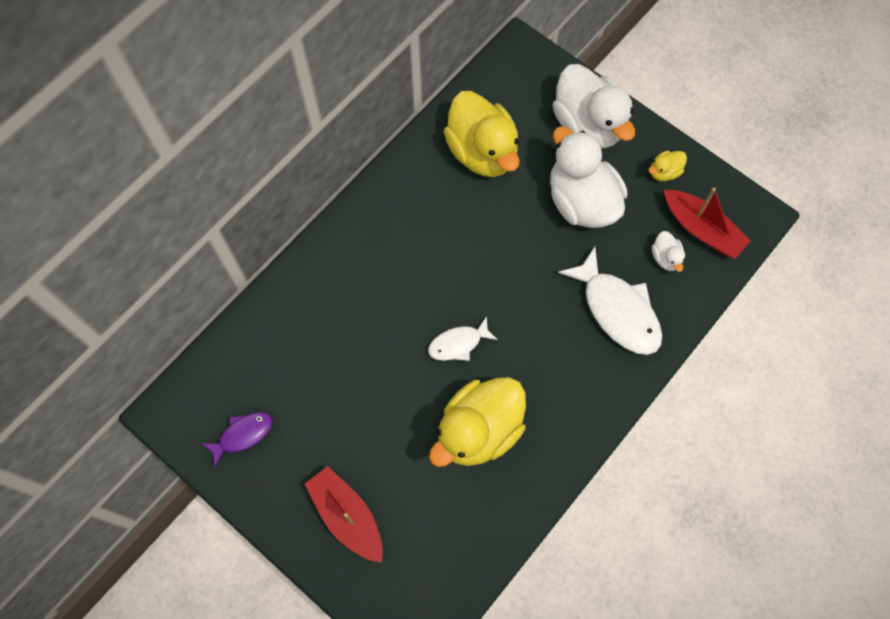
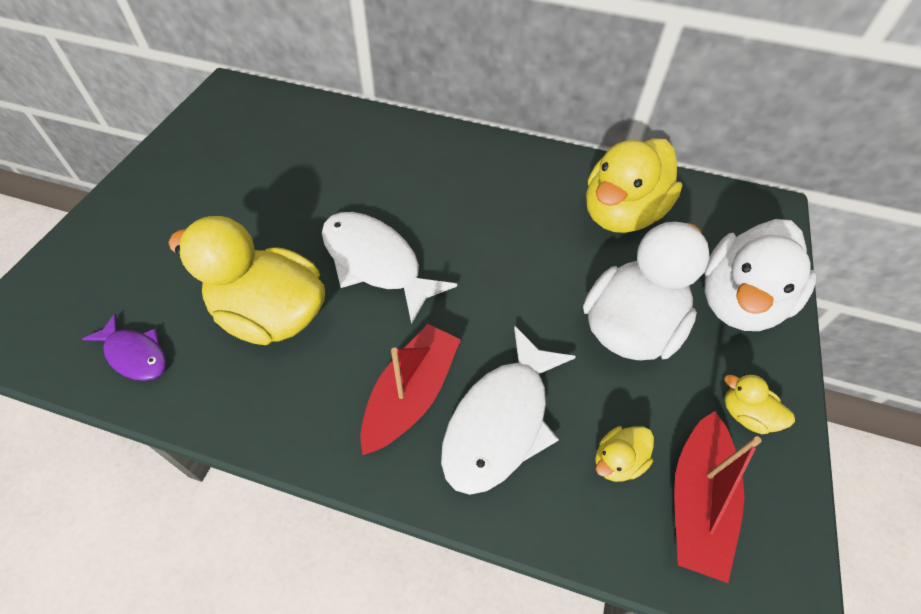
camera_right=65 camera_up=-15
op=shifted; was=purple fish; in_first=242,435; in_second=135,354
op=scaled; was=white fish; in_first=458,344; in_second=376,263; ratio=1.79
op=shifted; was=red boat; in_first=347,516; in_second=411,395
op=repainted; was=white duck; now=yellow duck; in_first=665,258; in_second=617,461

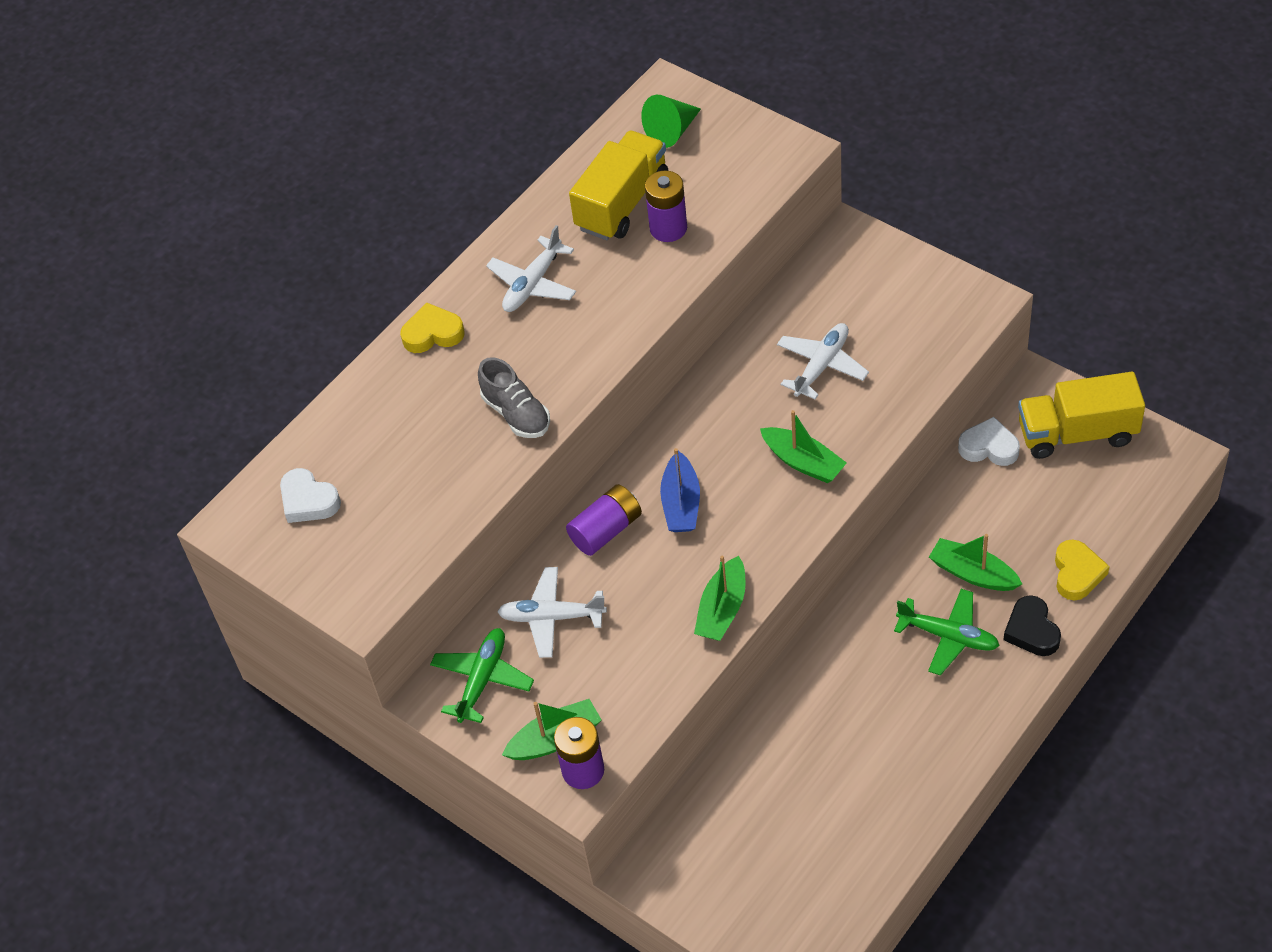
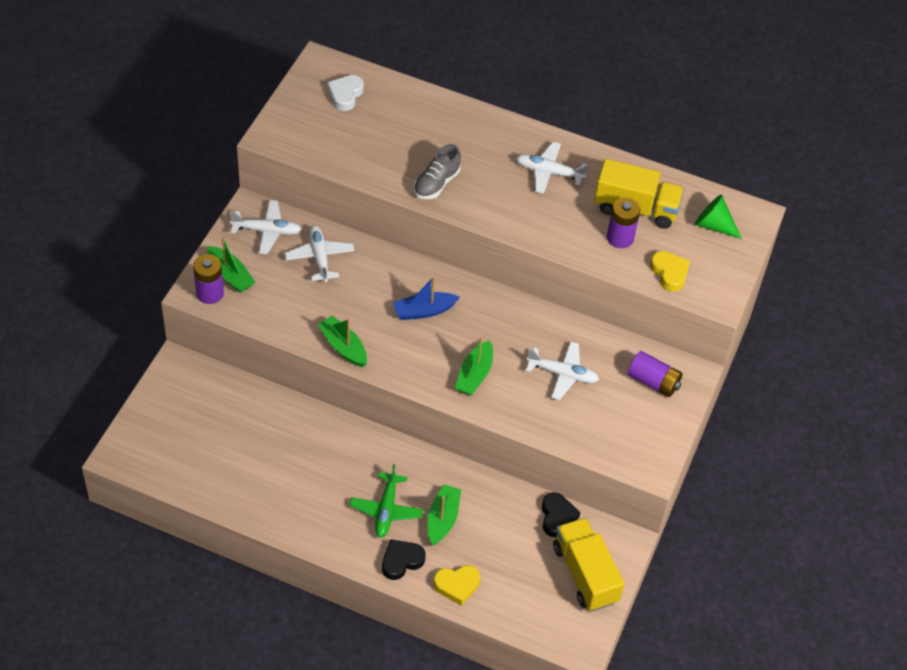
camera_right=65 camera_up=0
op=repainted; was=green plane; now=white plane; in_first=482,679; in_second=267,231
op=rotated; was=green boat; in_first=722,609; in_second=343,347; clockwise=45
op=repainted; was=white heart; now=black heart; in_first=989,447; in_second=557,517
op=shifted; was=purple battery; in_first=606,530; in_second=653,382
op=shifted; was=yellow heart; in_first=433,333; in_second=669,273

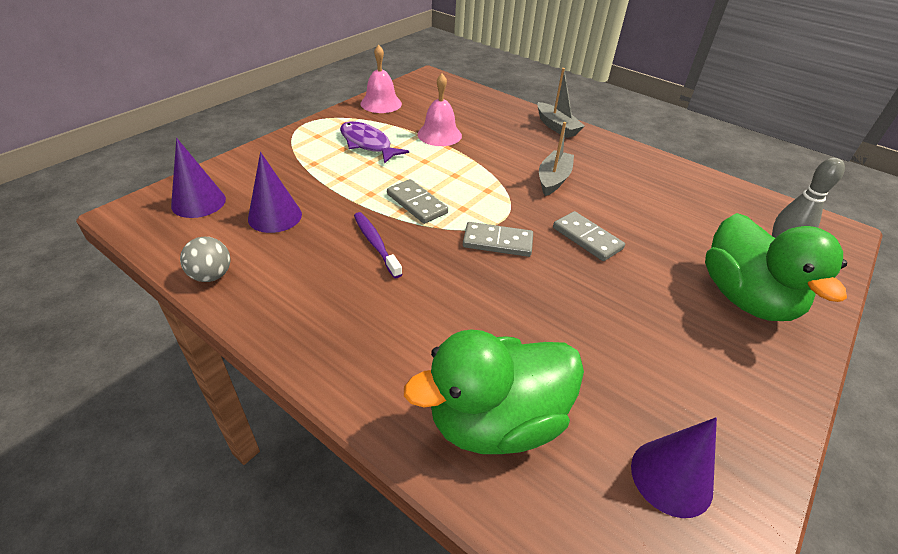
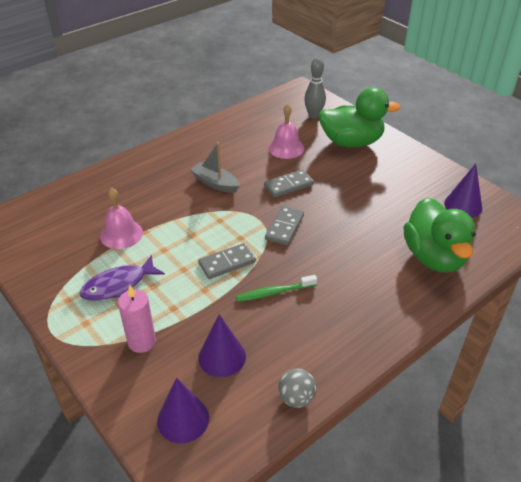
camera_right=-75 camera_up=0
op=new; now=pink candle; in_second=142,342
op=repainted; was=purple toothbrush; now=green toothbrush; in_first=376,244; in_second=274,292
op=shifted; was=pink bell; in_first=381,103; in_second=286,148
op=gone; was=grey boat; in_first=556,127

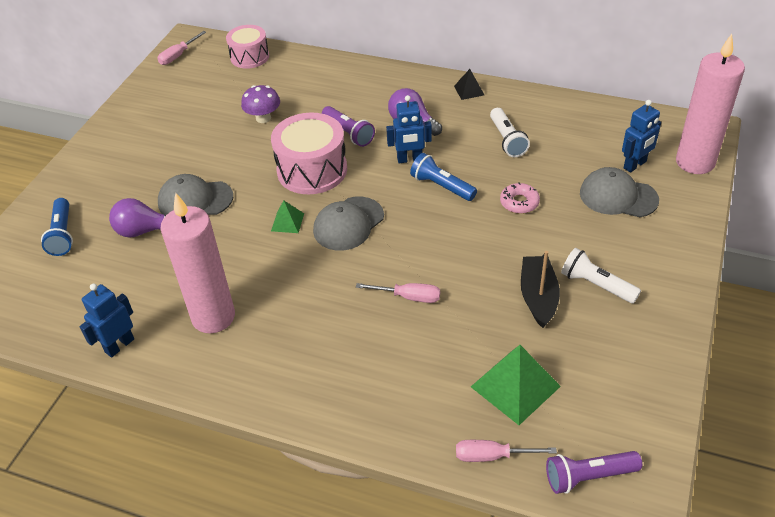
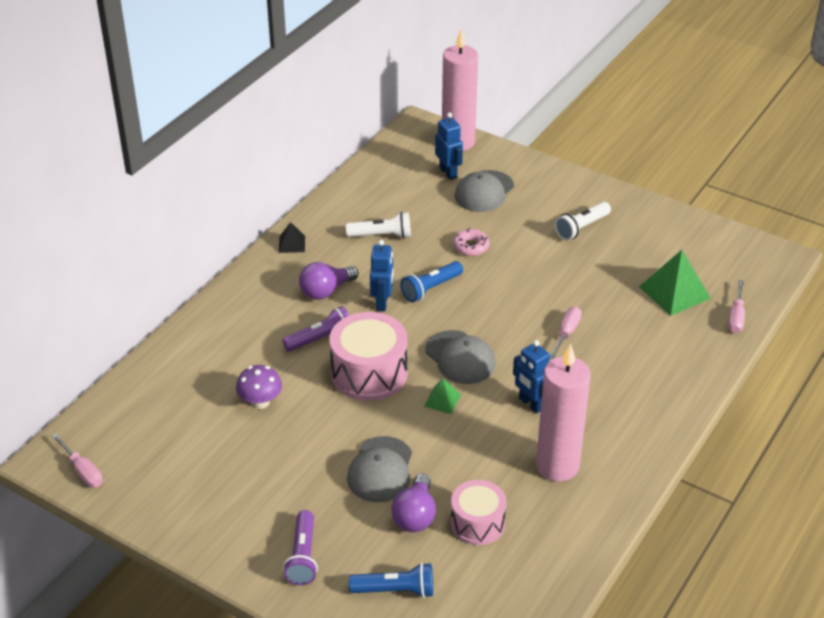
camera_right=-80 camera_up=-5
op=shifted; was=purple flashlight; in_first=588,476; in_second=303,556
op=shifted; was=pink drum; in_first=249,57; in_second=477,523
op=shifted; was=blue robot; in_first=119,345; in_second=530,404
op=gone; was=black boat; in_first=538,297

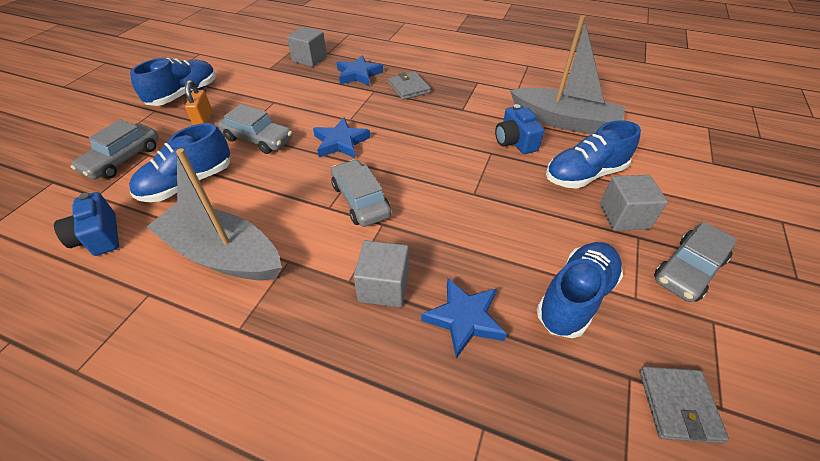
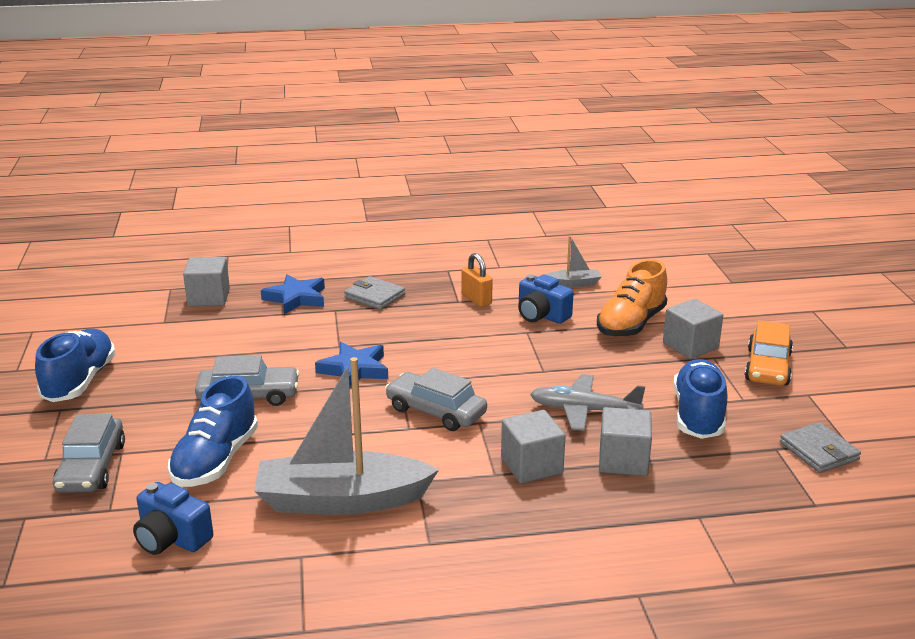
camera_right=-30 camera_up=-20
op=shifted; was=orange padlock; in_first=203,119; in_second=476,299
op=new; now=grey plane; in_second=584,410
op=scaled; was=grey boat; in_first=564,121; in_second=573,284; ratio=0.45
op=repainted; was=blue shoe; now=orange shoe; in_first=584,175; in_second=631,324
op=swapped; was=blue star; now=grey cube; in_first=464,318; in_second=623,461
op=repainted; was=grey car; now=orange car; in_first=688,269; in_second=767,367

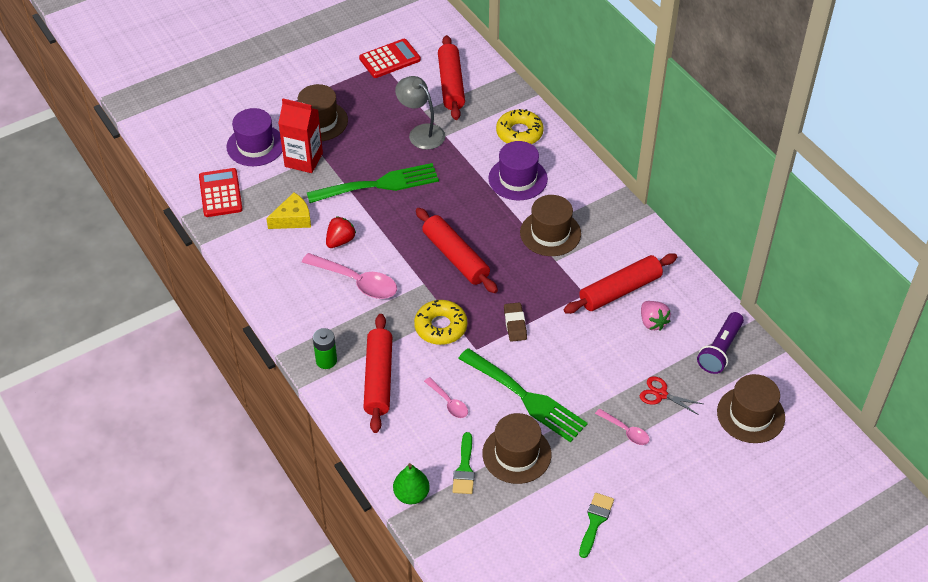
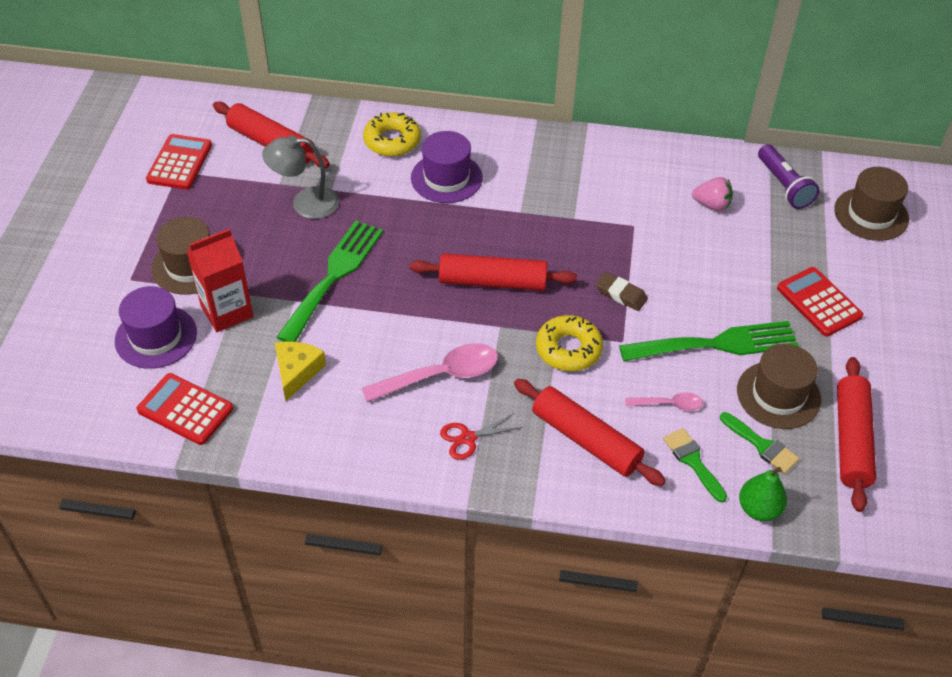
camera_right=-50 camera_up=0
op=shifted; was=red scissors; in_first=661,394; in_second=468,438
op=shifted; was=green brush; in_first=595,521; in_second=693,461
op=swapped; was=pink spoon; now=red calculator; in_first=626,431; in_second=818,302
op=shifted; was=red rolling pin; in_first=620,290; in_second=851,440
op=gone; was=green battery; in_first=326,360
op=gone; was=red strawberry; in_first=340,241
op=gone; was=brown hat; in_first=550,233

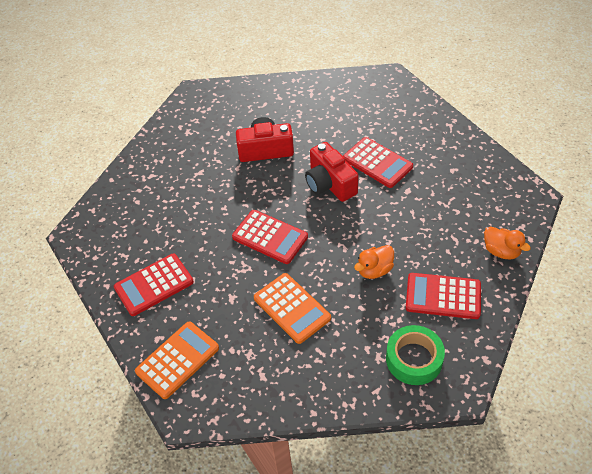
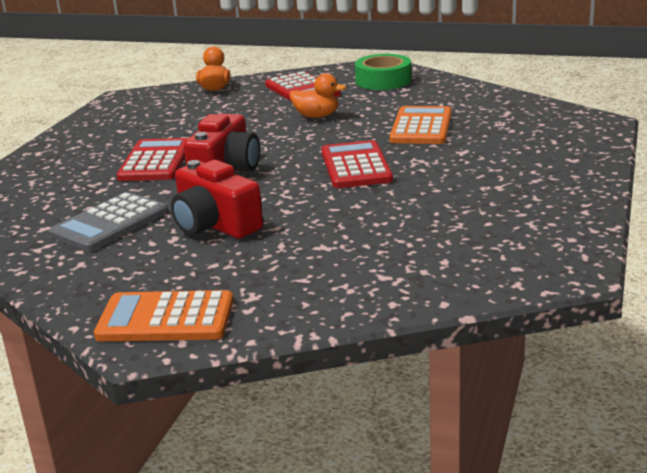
camera_right=-130 camera_up=-25
op=new; now=grey calculator; in_second=110,223
op=shifted; was=orange calculator; in_first=177,360; in_second=165,319
op=gone; was=red calculator; in_first=154,285

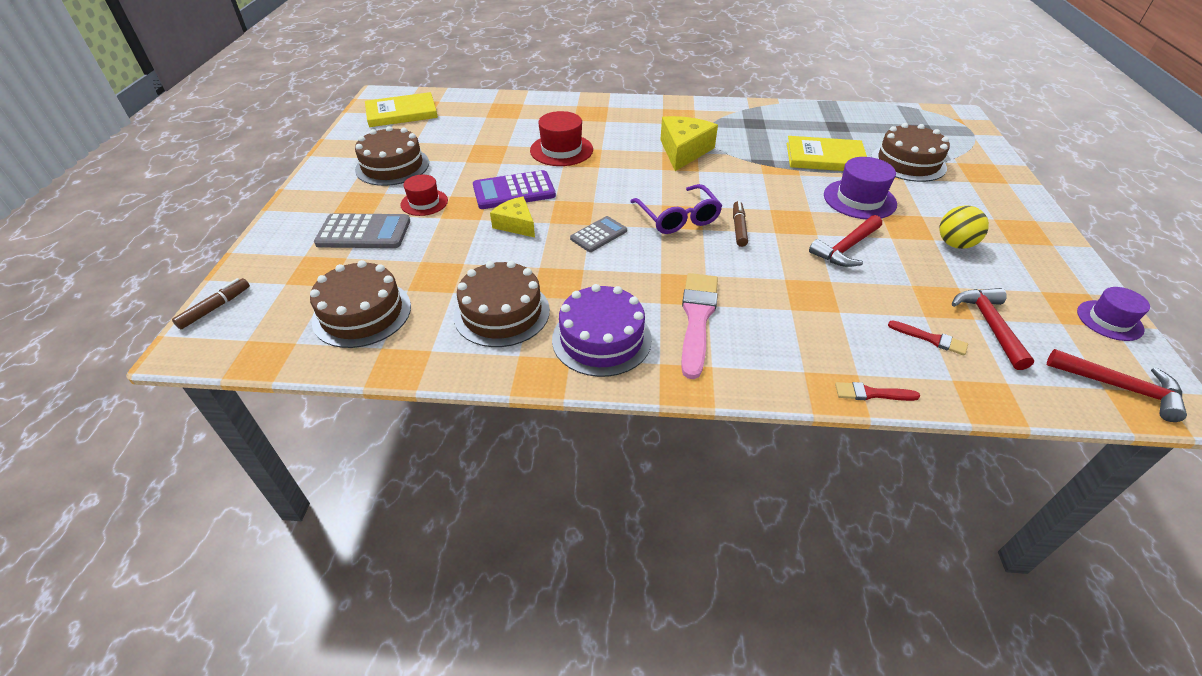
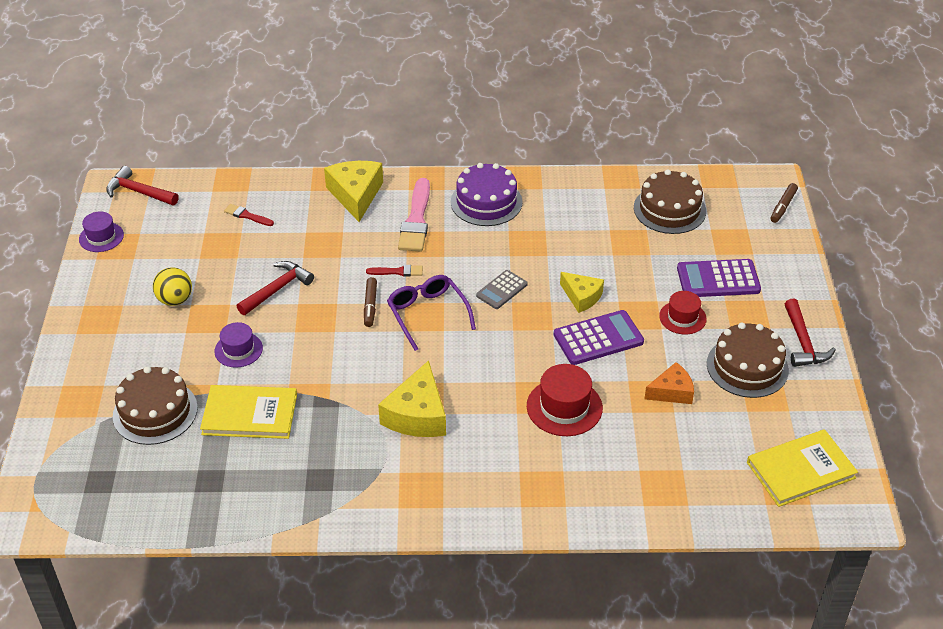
camera_right=175 camera_up=0
op=scaled; was=purple hat; in_first=859,199; in_second=238,350; ratio=0.66
op=new; now=yellow cheese; in_second=355,195
op=shifted; was=red brush; in_first=872,393; in_second=397,271
op=new; now=orange cheese; in_second=671,391
op=repainted; was=grey calculator; now=purple calculator; in_first=364,232; in_second=718,279
op=shifted; was=red hammer; in_first=989,325; in_second=803,342
op=gone; was=brown cake; in_first=502,312

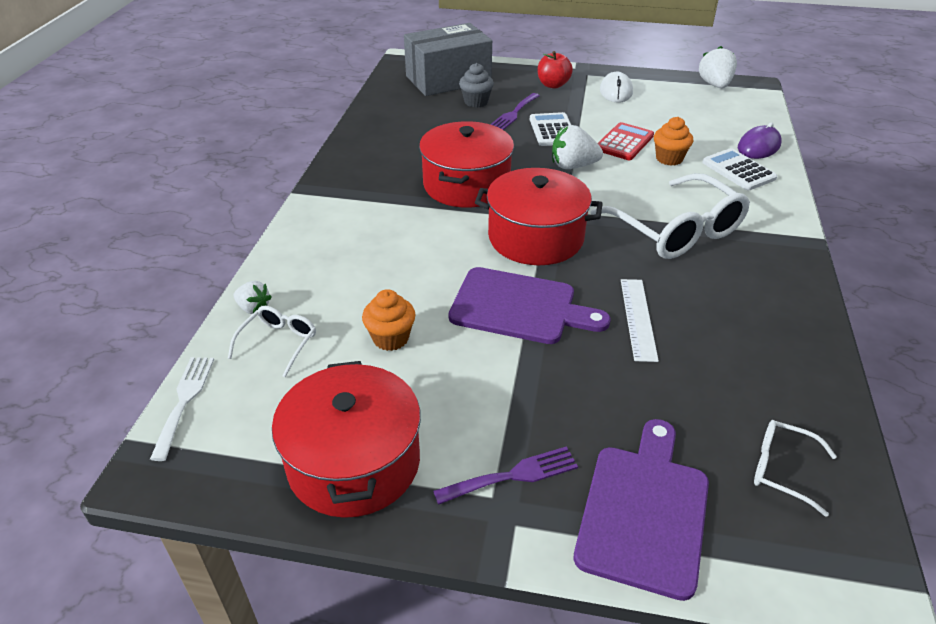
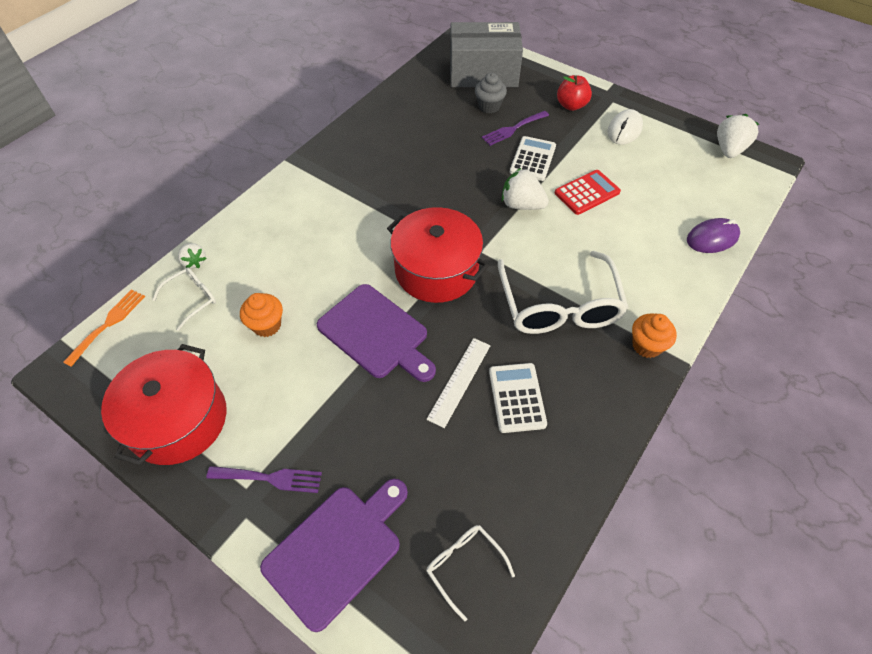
camera_right=25 camera_up=15
op=repainted; was=white fork; now=orange fork; in_first=184,401; in_second=108,324
op=shifted; was=white calculator; in_first=738,170; in_second=517,397
op=shifted; was=orange cupcake; in_first=669,158; in_second=646,345
op=gone; was=red pot; in_first=466,185

